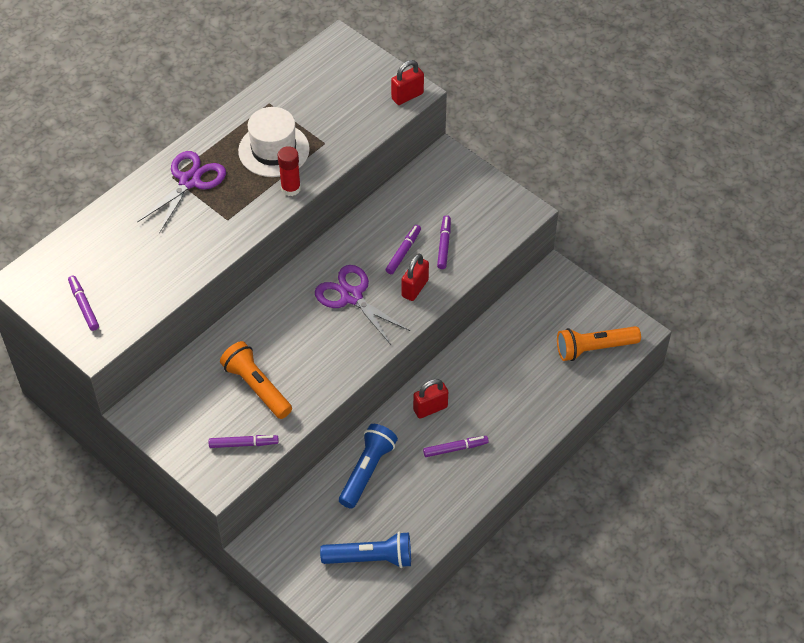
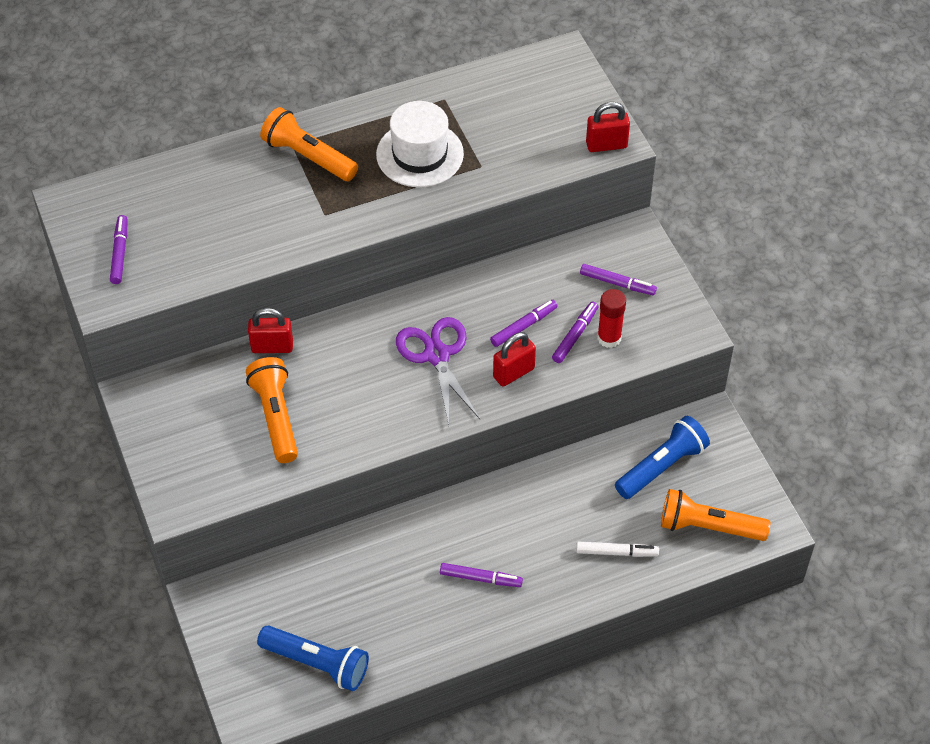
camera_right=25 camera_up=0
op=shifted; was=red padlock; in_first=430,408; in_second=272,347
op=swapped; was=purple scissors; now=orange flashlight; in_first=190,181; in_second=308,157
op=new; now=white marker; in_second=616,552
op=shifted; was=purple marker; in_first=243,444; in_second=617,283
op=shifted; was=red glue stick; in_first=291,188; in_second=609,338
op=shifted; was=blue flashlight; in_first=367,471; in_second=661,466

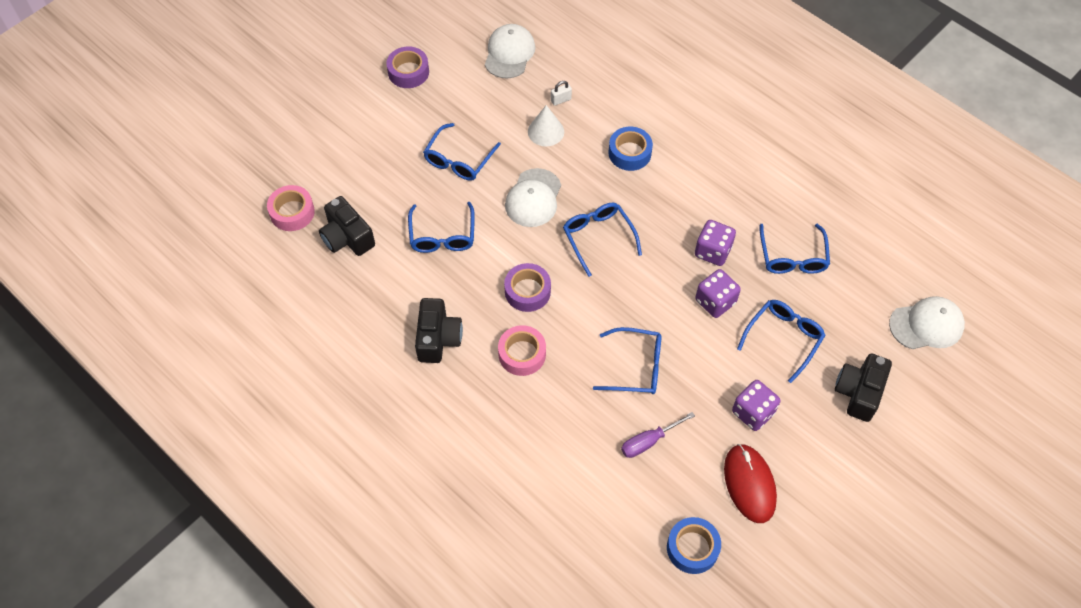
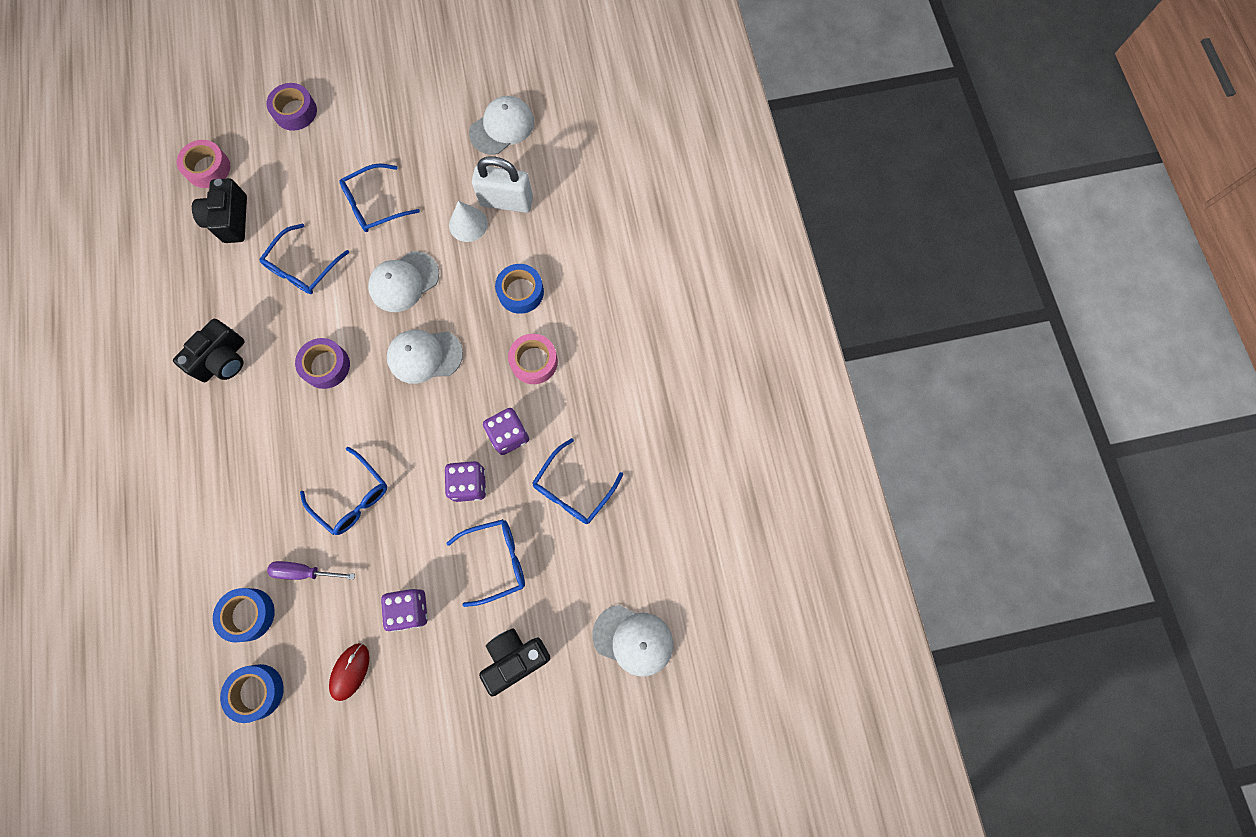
camera_right=35 camera_up=15
op=new; now=blue tape; in_second=248,614
op=shifted; was=purple tape; in_first=408,72; in_second=295,111
op=scaled; was=red mouse; in_first=749,484; in_second=350,671; ratio=0.66
op=swapped; was=blue glasses; now=white cap; in_first=598,238; in_second=424,356
op=scaled; was=white padlock; in_first=561,100; in_second=506,201; ratio=2.41
op=shifted; was=pink tape; in_first=522,354; in_second=534,361

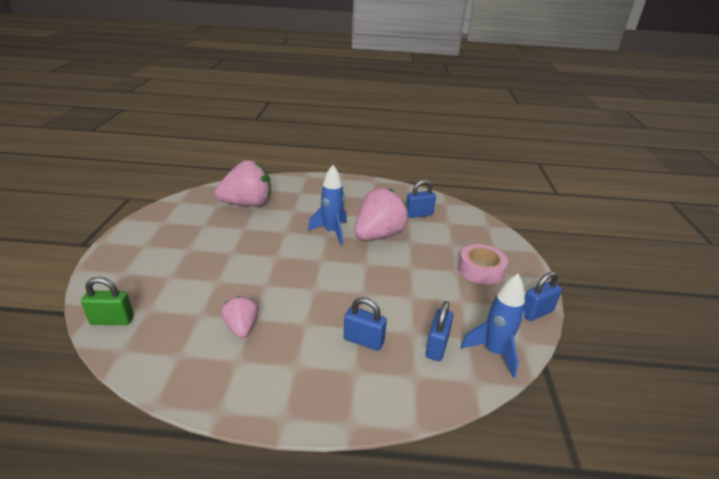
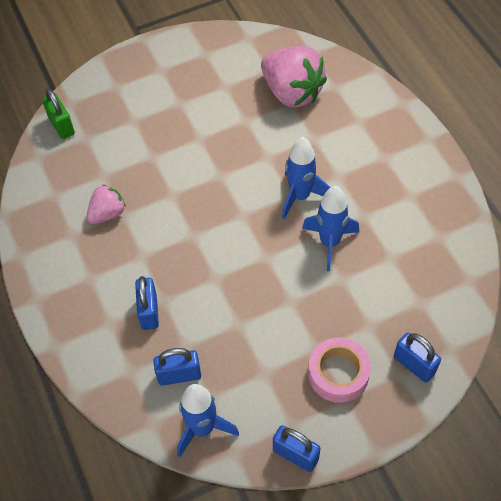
camera_right=65 camera_up=25
op=swapped; was=pink strawberry; now=blue rocket; in_first=378,235; in_second=329,242
op=shifted; was=blue padlock; in_first=419,214; in_second=414,365

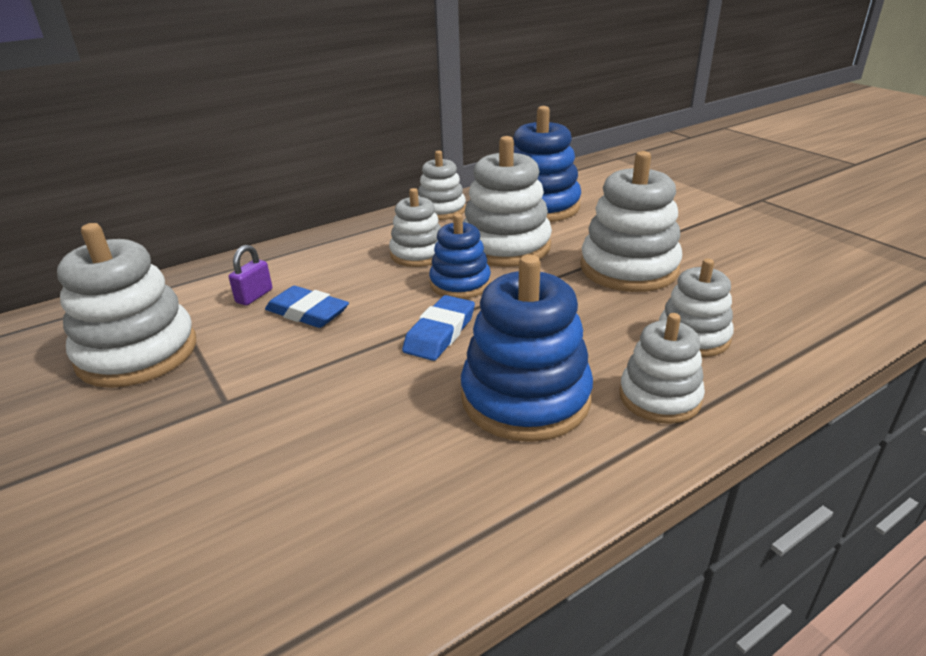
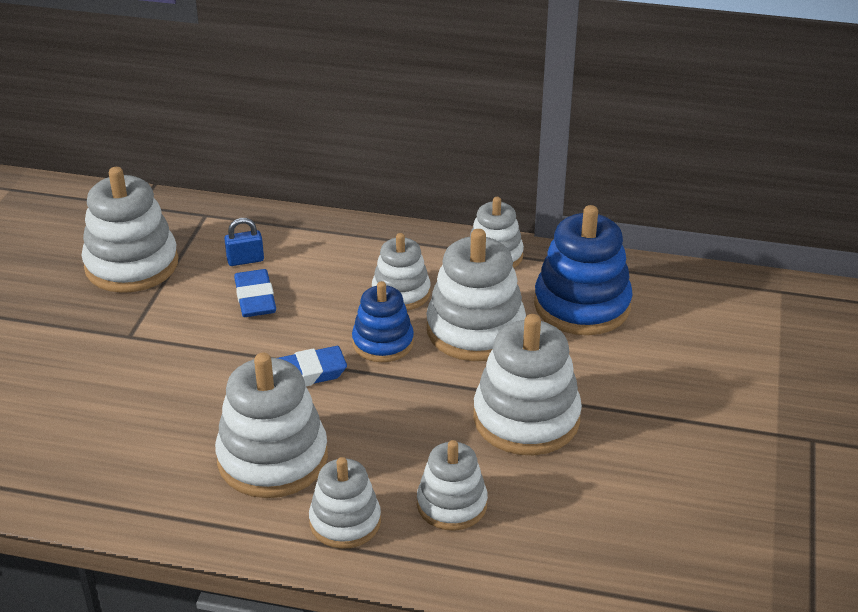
camera_right=45 camera_up=5
op=repainted; was=blue stacking toy; now=white stacking toy; in_first=525,398; in_second=272,459
op=repainted; was=purple padlock; now=blue padlock; in_first=254,296; in_second=245,260

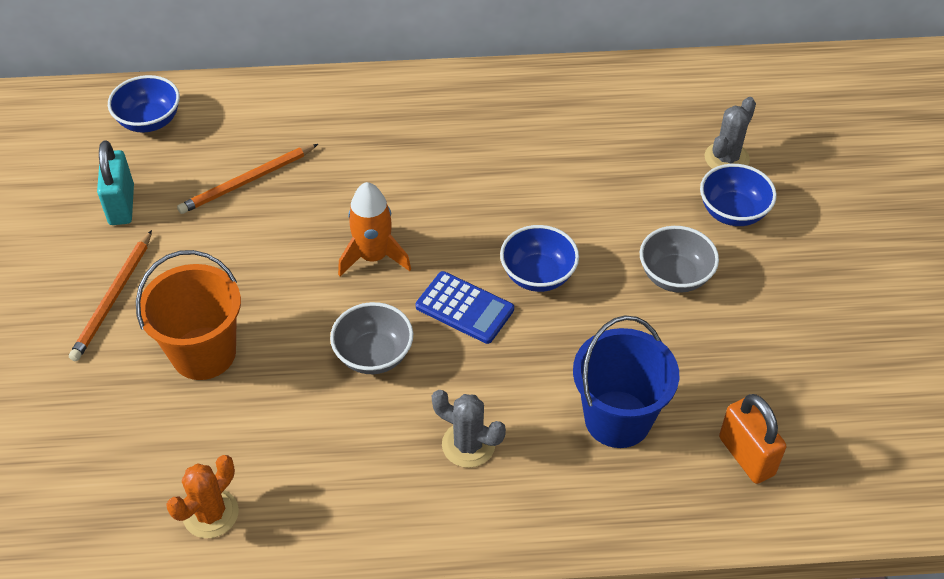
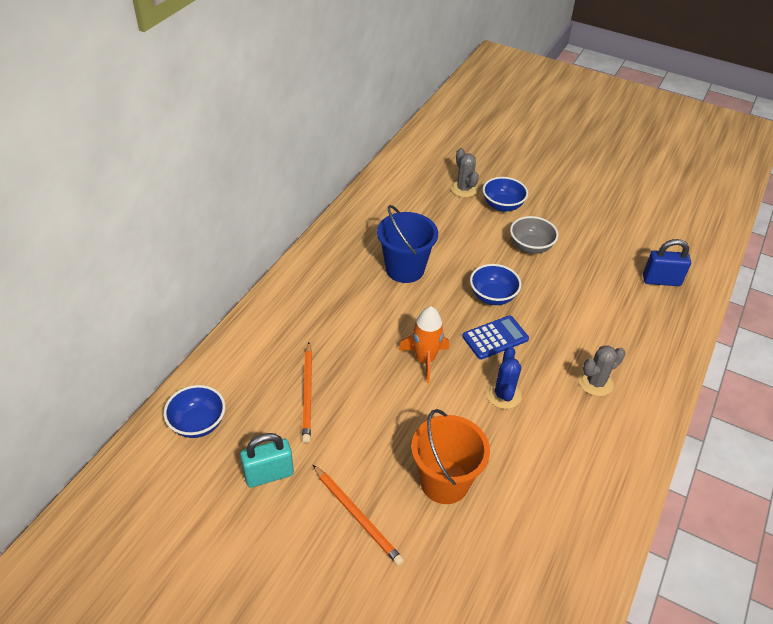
camera_right=-60 camera_up=-5
op=rotated; was=turquoise padlock; in_first=121,205; in_second=269,474; clockwise=-45
op=shifted; was=blue bucket; in_first=617,419; in_second=405,269
op=swapped; was=grey bowl; now=blue cactus; in_first=373,355; in_second=503,395
op=repainted; was=orange padlock; now=blue padlock; in_first=746,456; in_second=661,280
op=gone; was=orange cactus; in_first=210,513

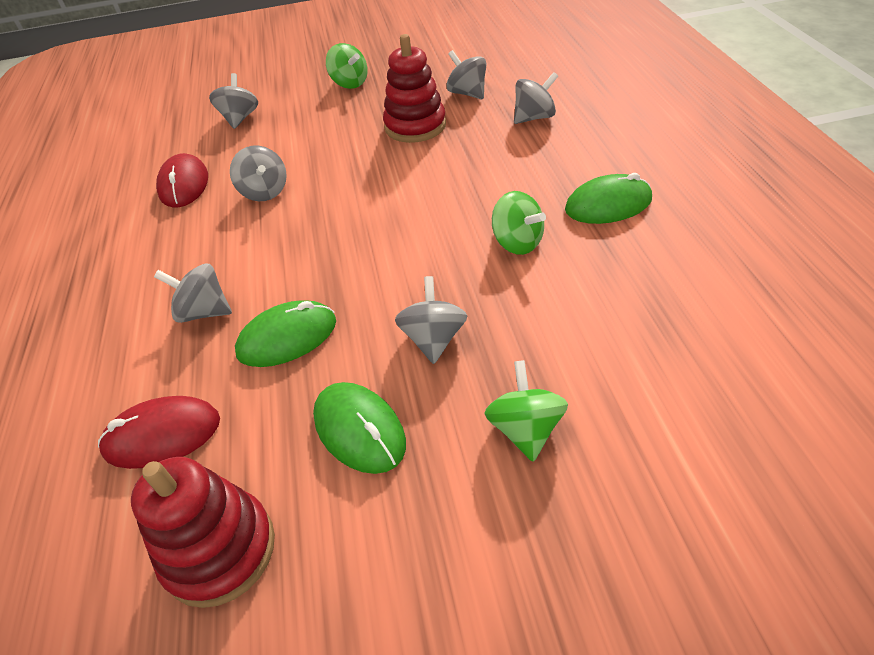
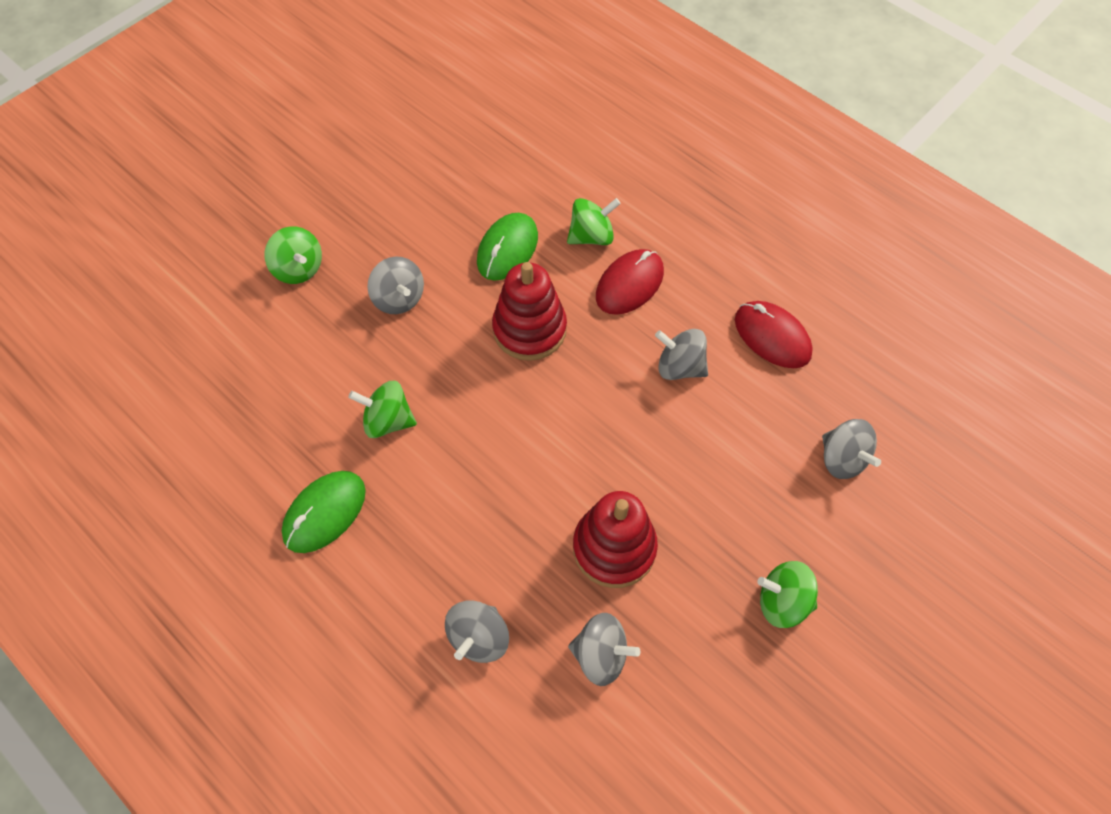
camera_right=140 camera_up=15
op=shifted; was=red stacking toy; in_first=219,550; in_second=529,329
op=repainted; was=grey spinning top; now=green spinning top; in_first=204,312; in_second=591,236
op=shifted; was=red mouse; in_first=162,435; in_second=629,284
op=gone; was=green mouse; in_first=359,430

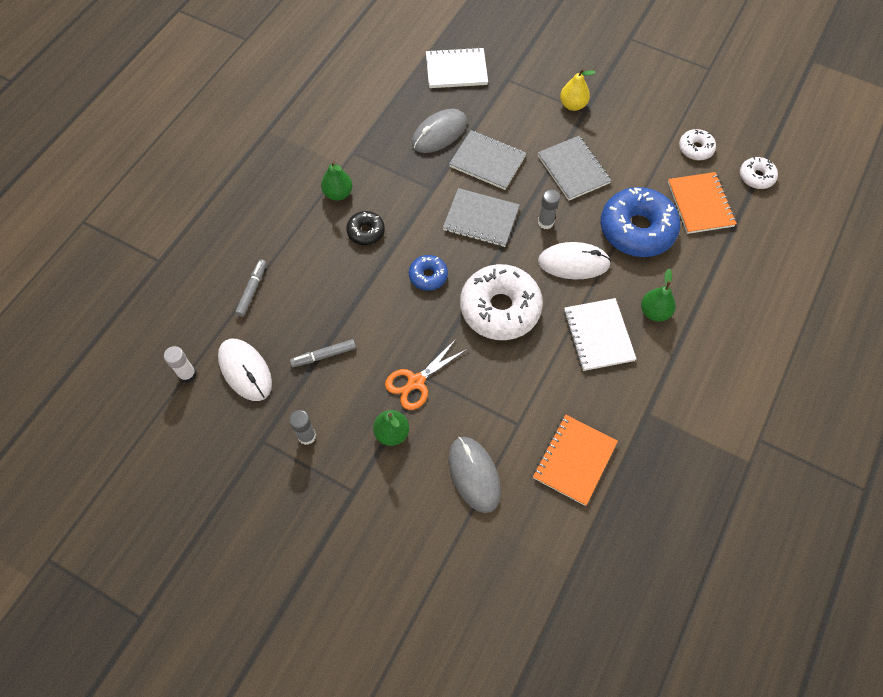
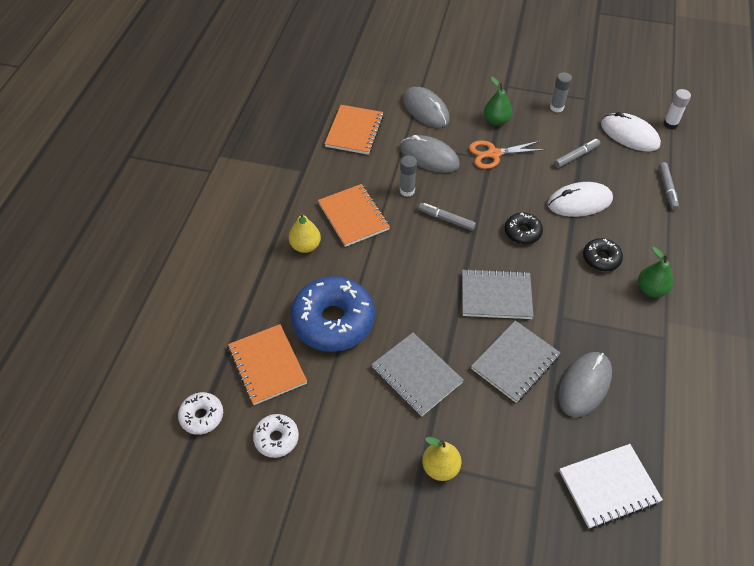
camera_right=165 camera_up=-10
op=repainted; was=green pear; now=yellow pear; in_first=654,312; in_second=305,246
op=repainted; was=white notebook; now=orange notebook; in_first=598,335; in_second=353,216
op=new; now=grey mouse; in_second=429,157
op=shifted; was=grey glue stick; in_first=545,222; in_second=407,190
op=swapped; was=white donut; now=grey marker; in_first=500,308; in_second=446,220
op=rotated; was=orange scissors; in_first=416,382; in_second=493,154; clockwise=-135
op=rotated; was=grey notebook; in_first=487,161; in_second=515,362; clockwise=-60
op=repainted; was=blue donut; now=black donut; in_first=428,276; in_second=522,232
op=shifted; was=white mouse; in_first=573,263; in_second=579,202

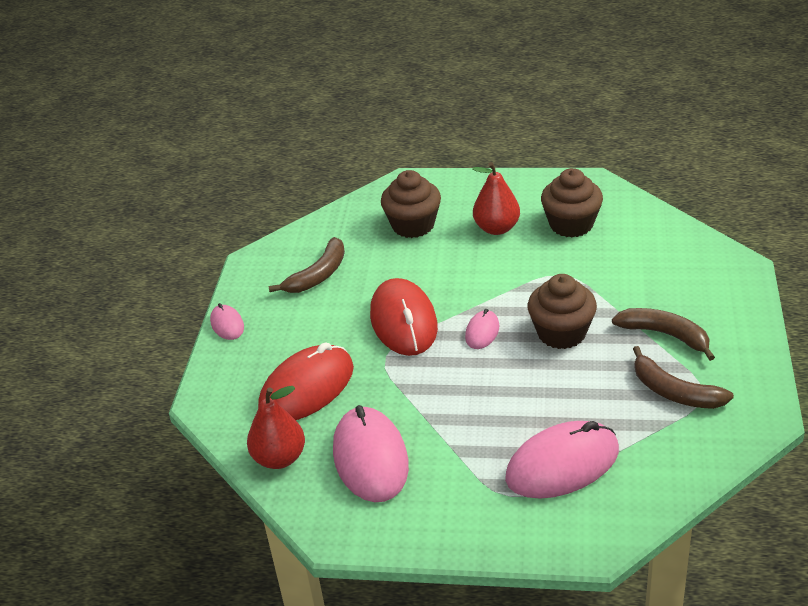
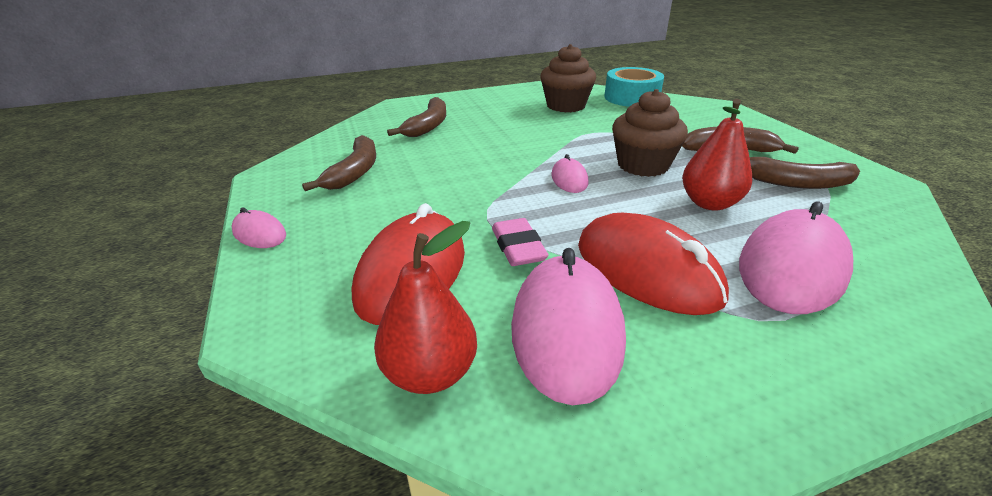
camera_right=-30 camera_up=-5
op=swapped; was=brown cupcake; now=brown banana; in_first=413,225; in_second=428,126
op=new; now=pink eraser; in_second=518,247
op=rotated; was=pink mouse; in_first=370,458; in_second=567,330; clockwise=45
op=shifted; was=red mouse; in_first=403,321; in_second=646,270
op=new; now=turquoise tape; in_second=631,97
op=shifted; was=red pear; in_first=497,228; in_second=709,203

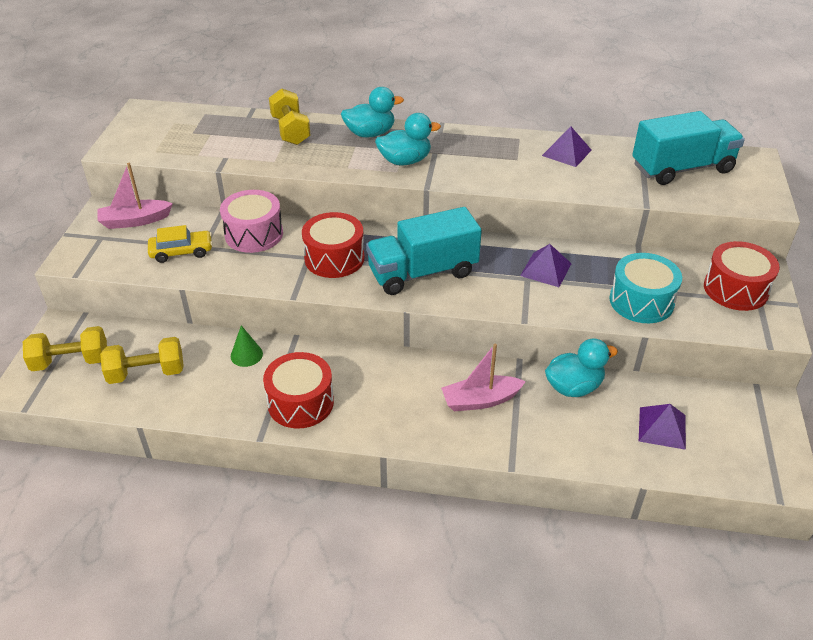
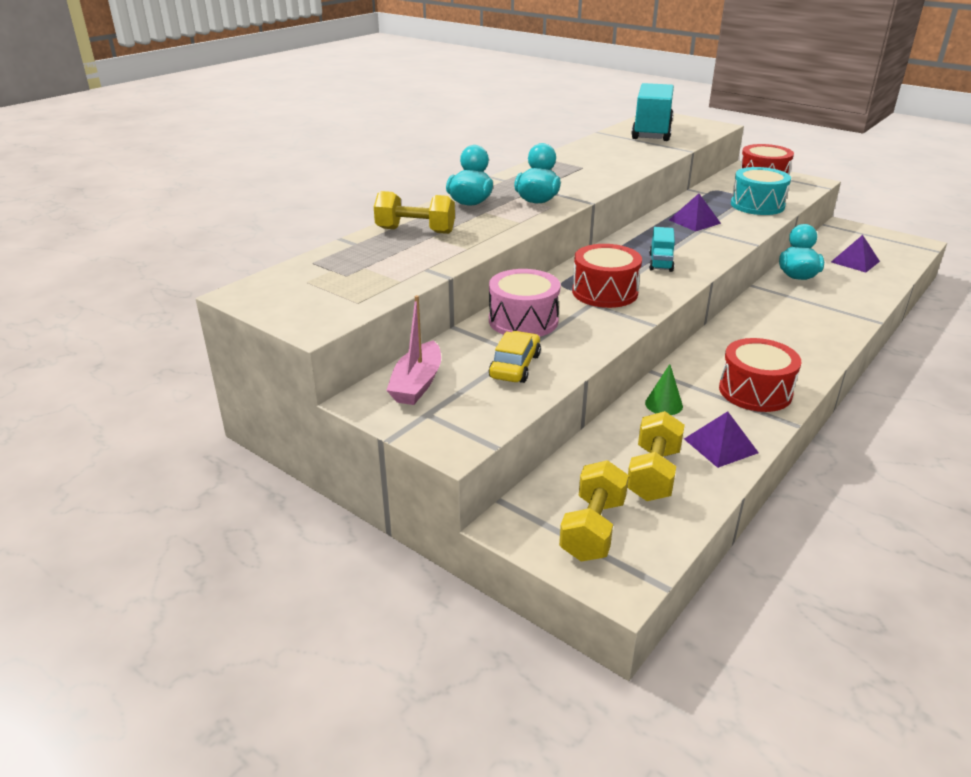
camera_right=-60 camera_up=-10
op=scaled; was=turquoise truck; in_first=423,272; in_second=660,262; ratio=0.5
op=shifted; was=purple pyramid; in_first=566,152; in_second=720,445
op=gone; was=pink boat; in_first=480,400

